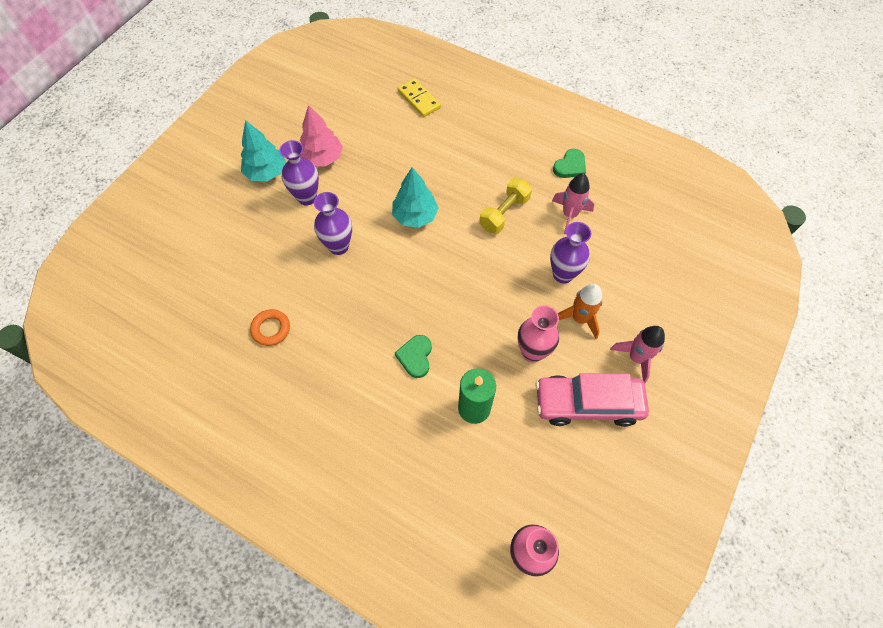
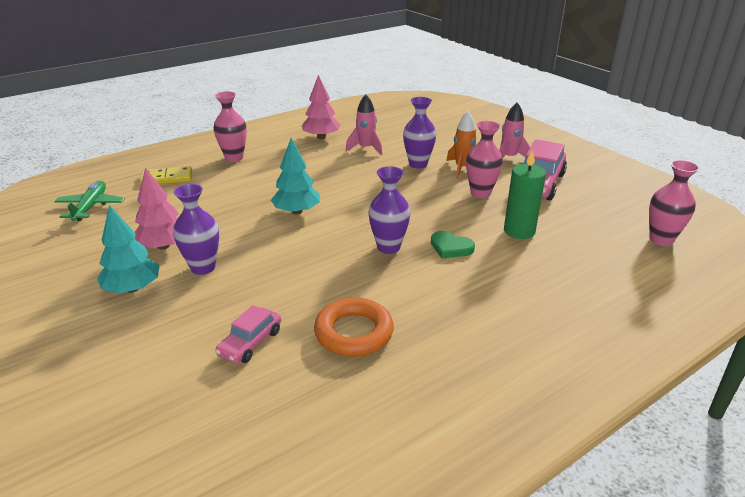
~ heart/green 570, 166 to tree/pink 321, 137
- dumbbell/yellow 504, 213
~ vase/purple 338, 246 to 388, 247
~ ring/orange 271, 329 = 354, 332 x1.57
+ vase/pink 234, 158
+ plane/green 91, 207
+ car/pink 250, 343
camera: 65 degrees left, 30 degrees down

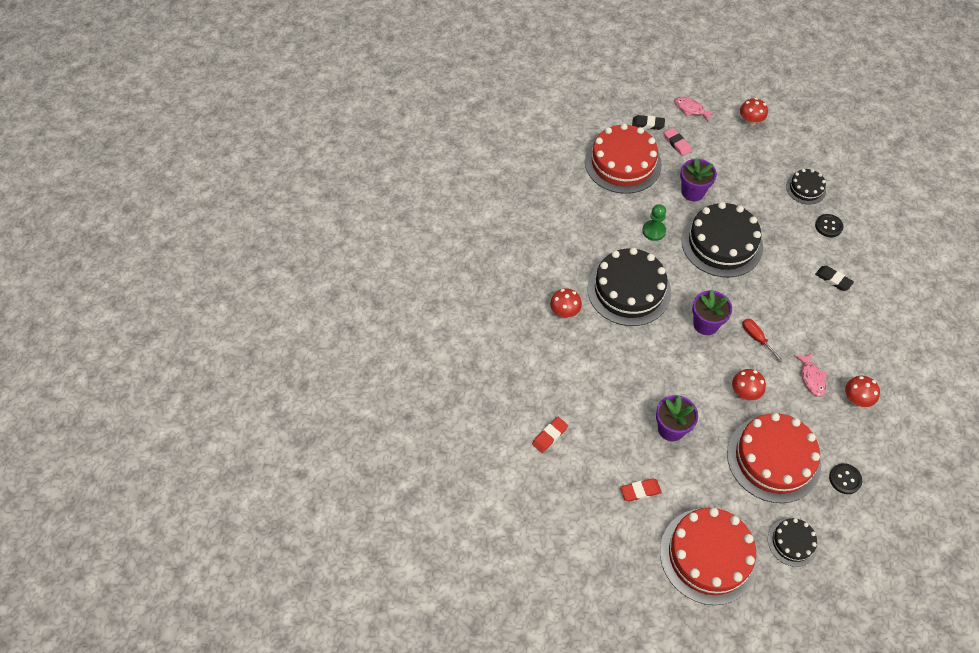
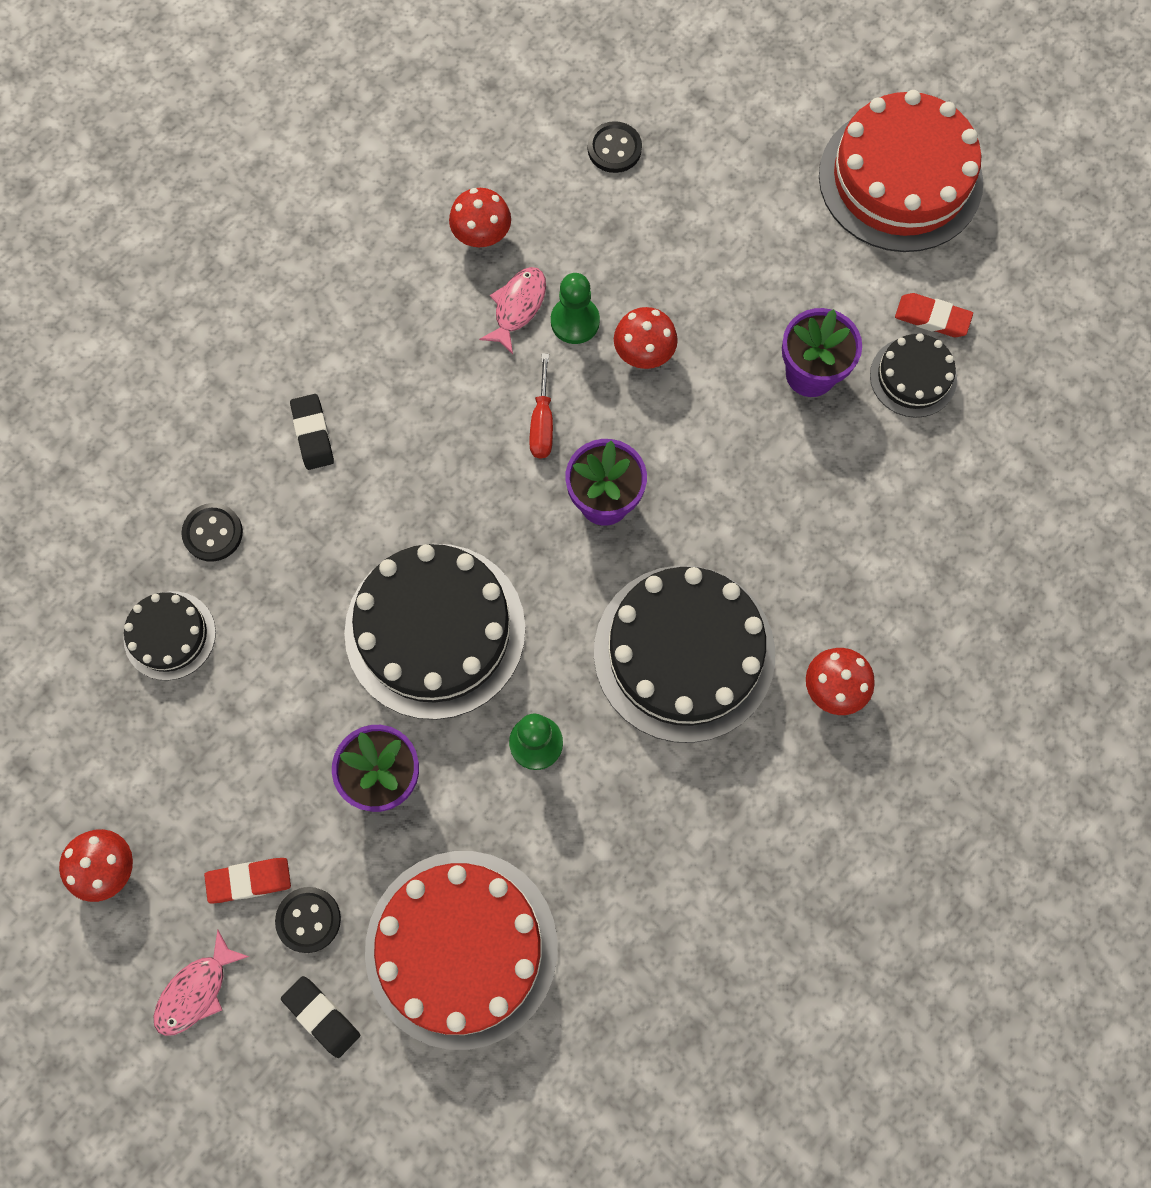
~ fish/pink 691, 109 = 196, 990 60 degrees clockwise
~ eraser/pink 676, 143 to button/black 308, 920
- cake/red 773, 459
~ eraser/red 549, 436 to 249, 881
~ cake/black 792, 542 to 913, 377
+ pawn/green 575, 321
camera: 145 degrees left, 15 degrees up

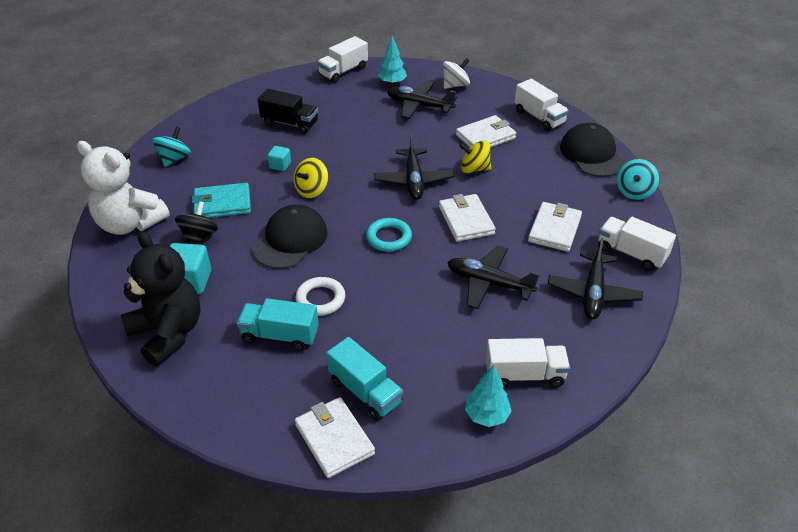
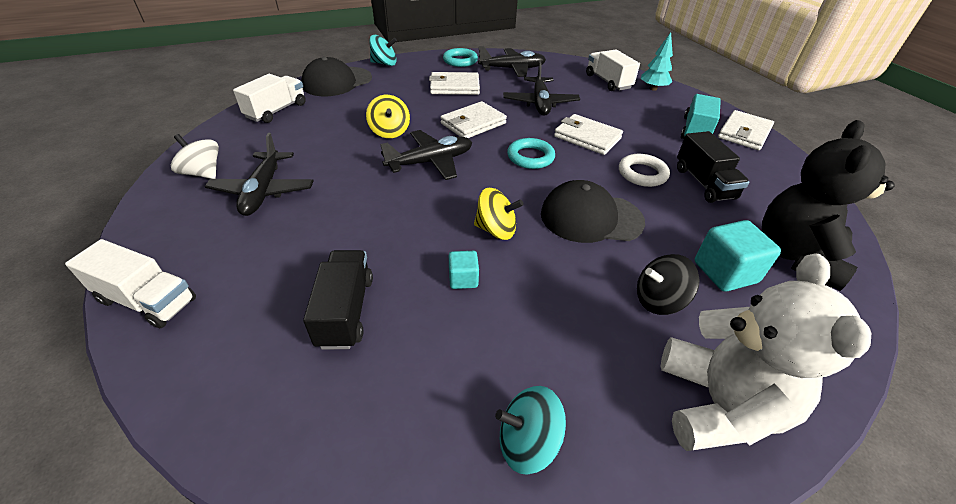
- tree/turquoise 392, 83
~ wallet/white 485, 137 to 587, 137
- wallet/turquoise 222, 204
~ truck/white 631, 253 to ring/turquoise 460, 61
~ truck/turquoise 280, 335 to truck/black 704, 183
camera: 115 degrees left, 0 degrees up

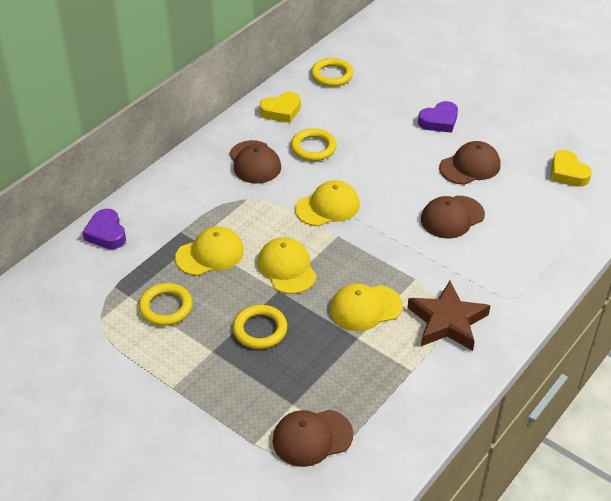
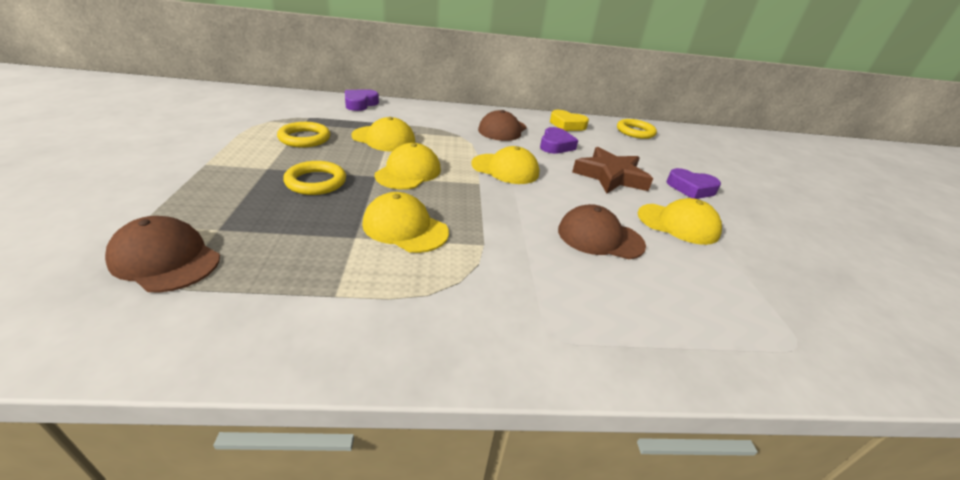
~ ring/yellow 313, 148 to heart/purple 555, 145
~ cap/brown 470, 166 to cap/yellow 678, 224
- heart/yellow 567, 173
~ star/brown 447, 321 to 610, 176
camera: 45 degrees right, 10 degrees down

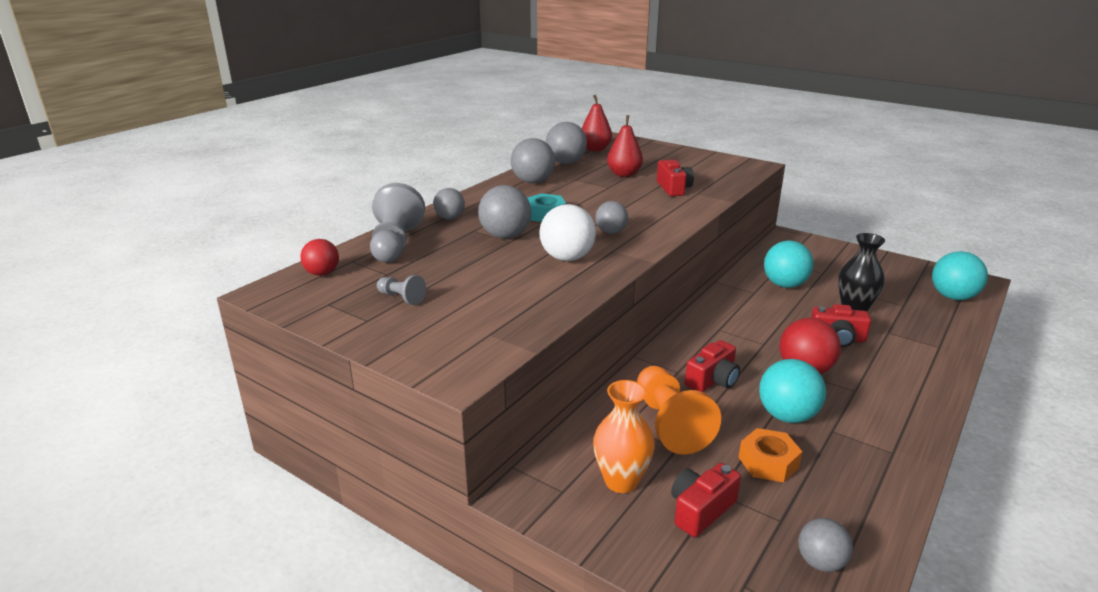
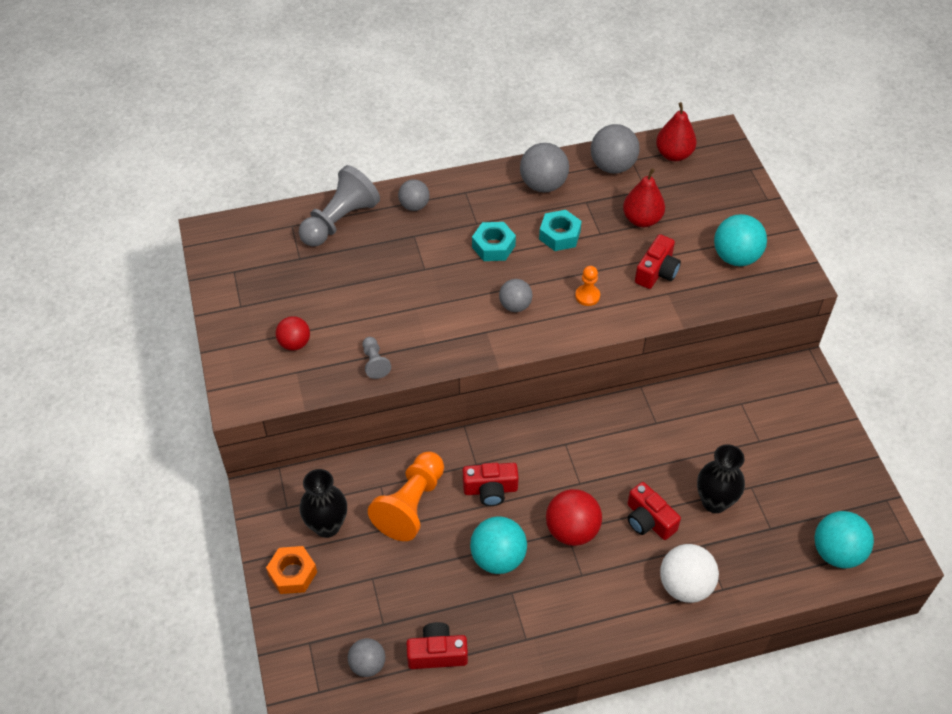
- ball/grey 505, 236
~ ball/white 567, 258 to 685, 586
~ ball/red 322, 273 to 294, 343
~ ball/turquoise 784, 285 to 736, 257
~ pawn/grey 401, 298 to 374, 363
~ vase/orange 621, 481 to vase/black 327, 526
~ nut/orange 768, 462 to 292, 573
~ camera/red 701, 510 to 437, 653
+ nut/turquoise 559, 235
+ pawn/orange 587, 296
camera: 40 degrees right, 25 degrees up

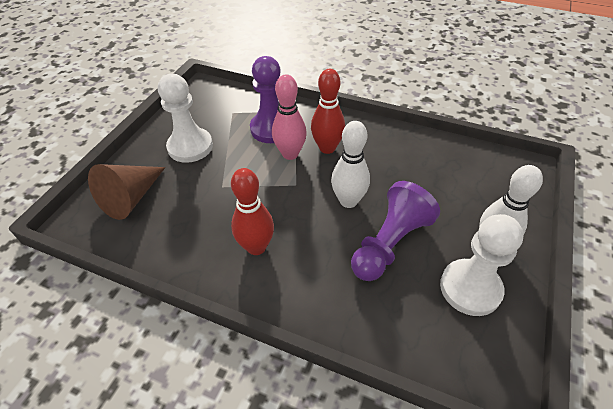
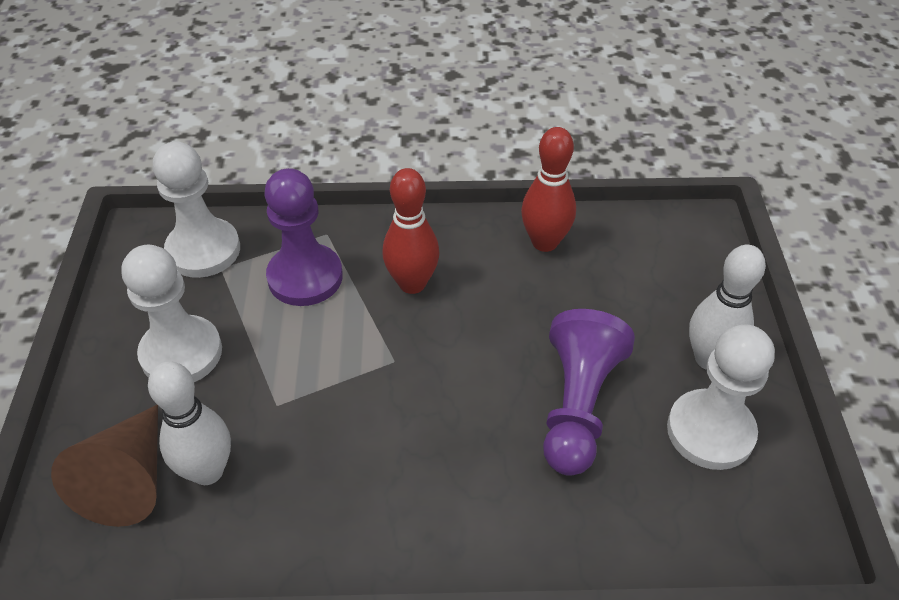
- bowling pin/pink 290, 154
~ bowling pin/white 348, 201 to 207, 471
~ bowling pin/red 256, 247 to 544, 242
+ pawn/white 203, 250
camera: 25 degrees left, 0 degrees up

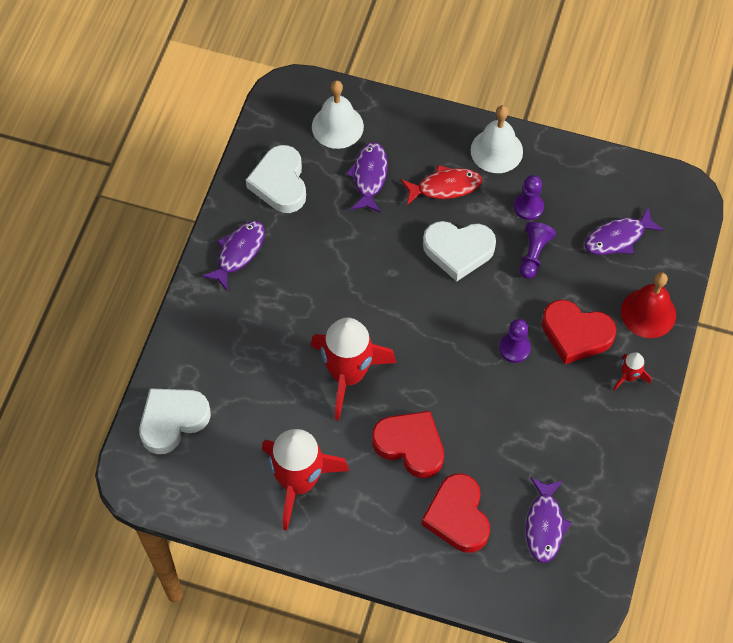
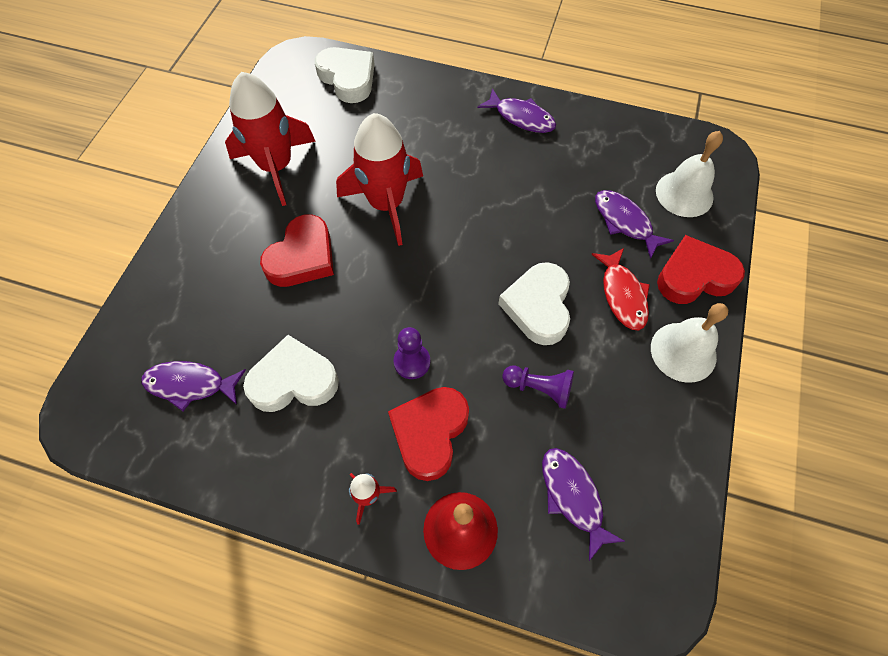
~ fish/purple 369, 176 = 625, 222 135 degrees counterclockwise
~ heart/white 280, 183 to 293, 380
- pawn/purple 528, 207
~ heart/red 457, 516 to 694, 276
camera: 90 degrees right, 0 degrees up

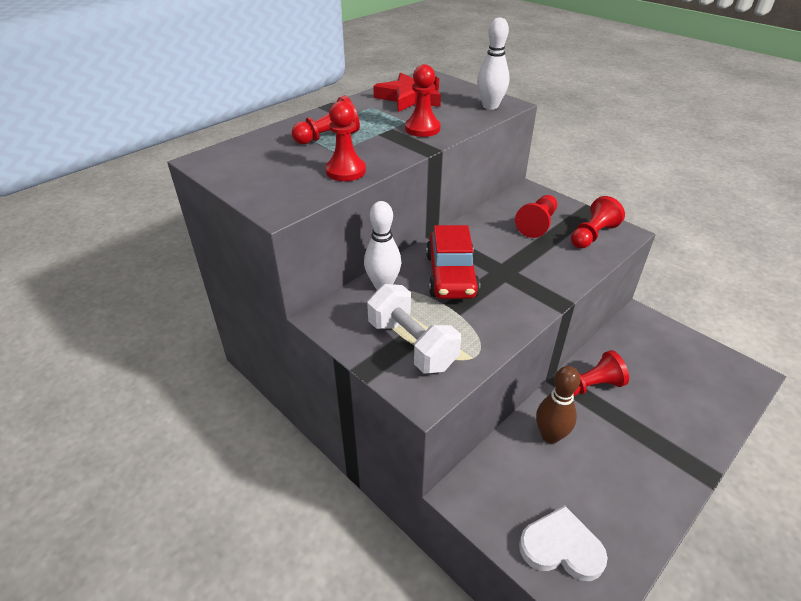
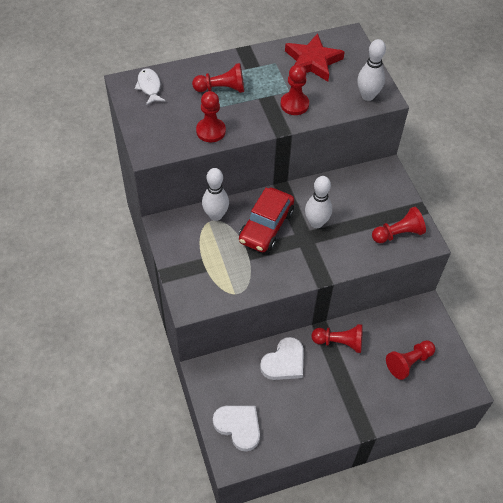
~ pawn/red 537, 224 to 408, 362
- dumbbell/white 412, 345
~ bowling pin/brown 550, 435 to heart/white 284, 362
+ fish/white 149, 87
+ bowling pin/white 316, 223
camera: 25 degrees right, 15 degrees up

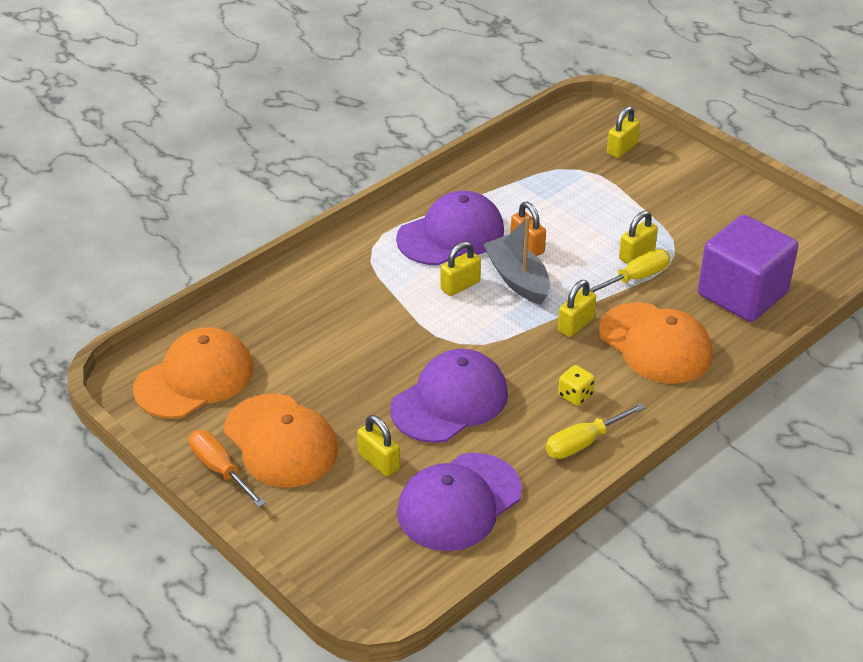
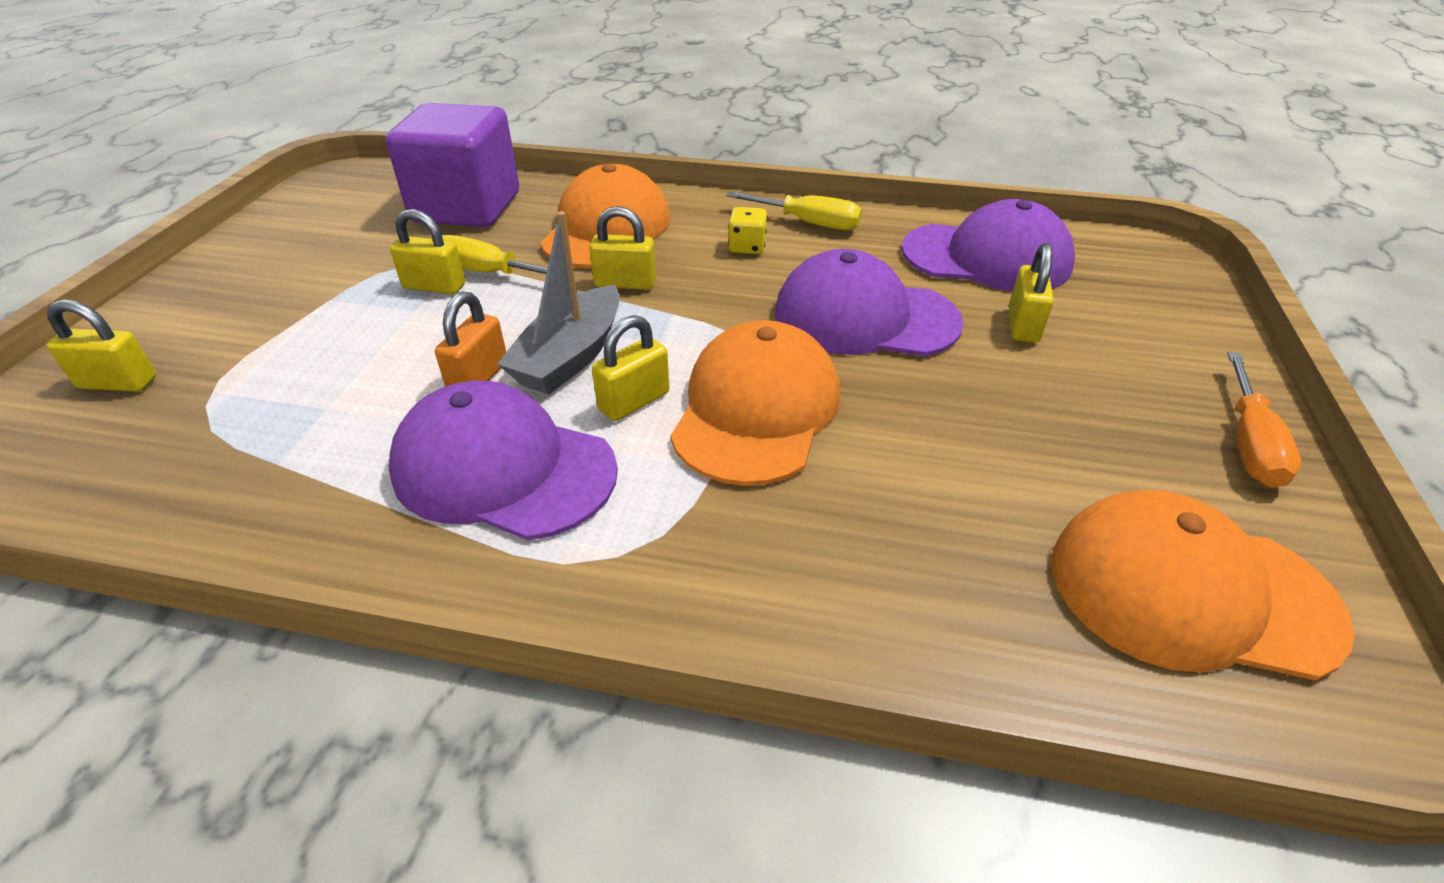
~ padlock/yellow 460, 285 = 634, 401 60 degrees counterclockwise
~ cap/orange 281, 441 to 756, 410
camera: 125 degrees left, 0 degrees up

